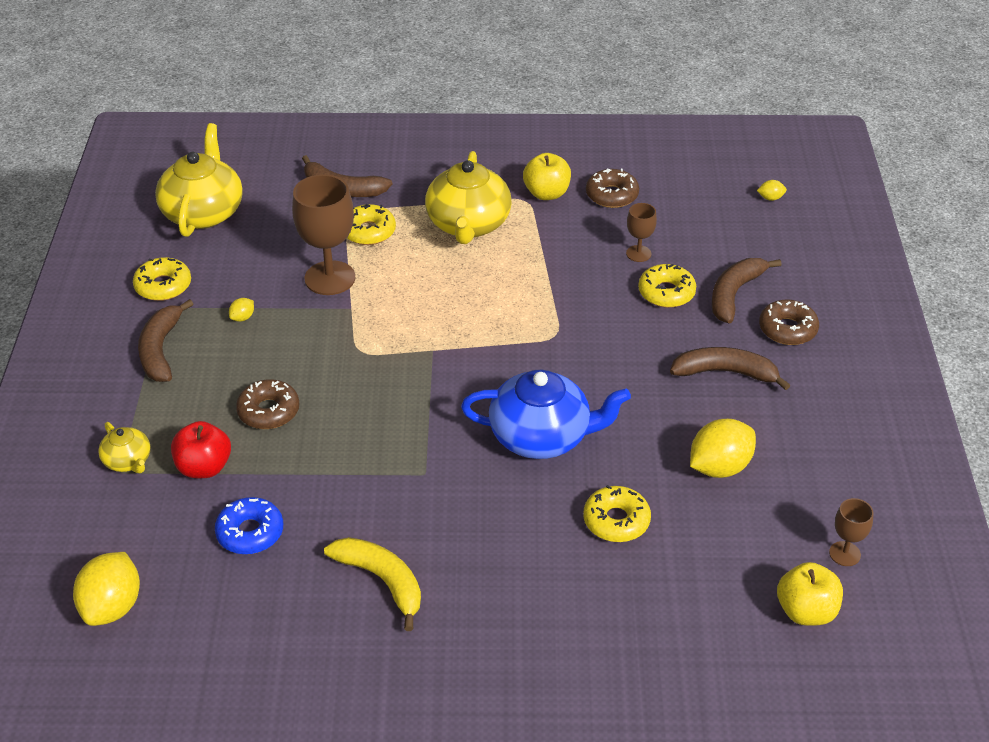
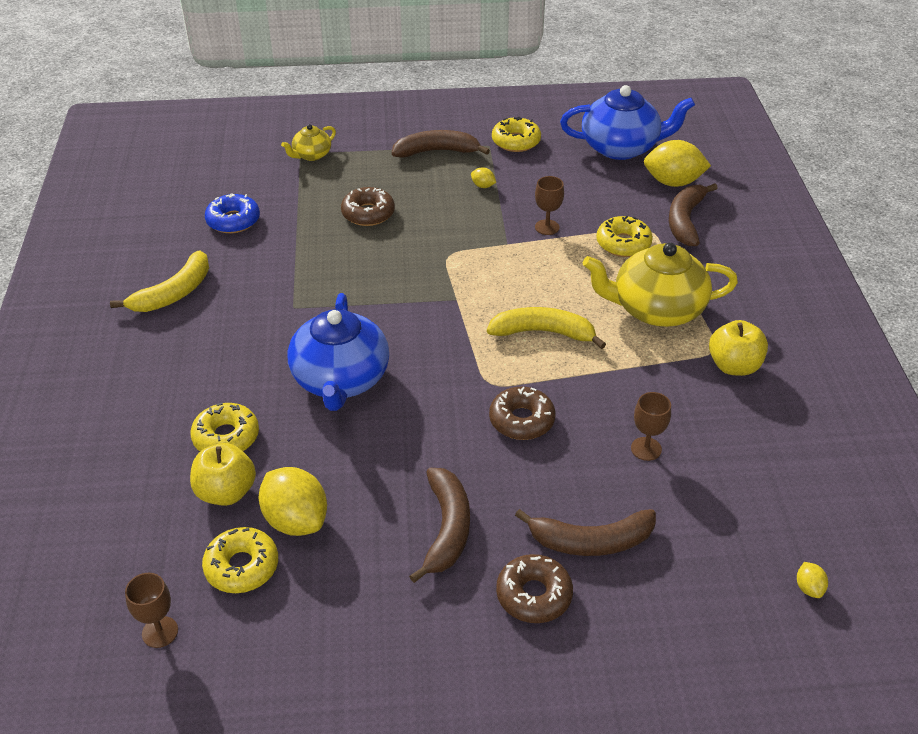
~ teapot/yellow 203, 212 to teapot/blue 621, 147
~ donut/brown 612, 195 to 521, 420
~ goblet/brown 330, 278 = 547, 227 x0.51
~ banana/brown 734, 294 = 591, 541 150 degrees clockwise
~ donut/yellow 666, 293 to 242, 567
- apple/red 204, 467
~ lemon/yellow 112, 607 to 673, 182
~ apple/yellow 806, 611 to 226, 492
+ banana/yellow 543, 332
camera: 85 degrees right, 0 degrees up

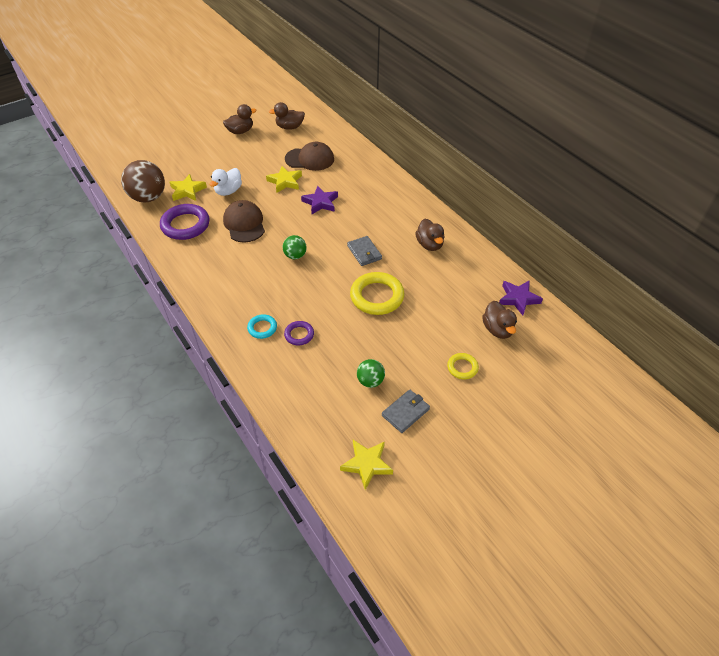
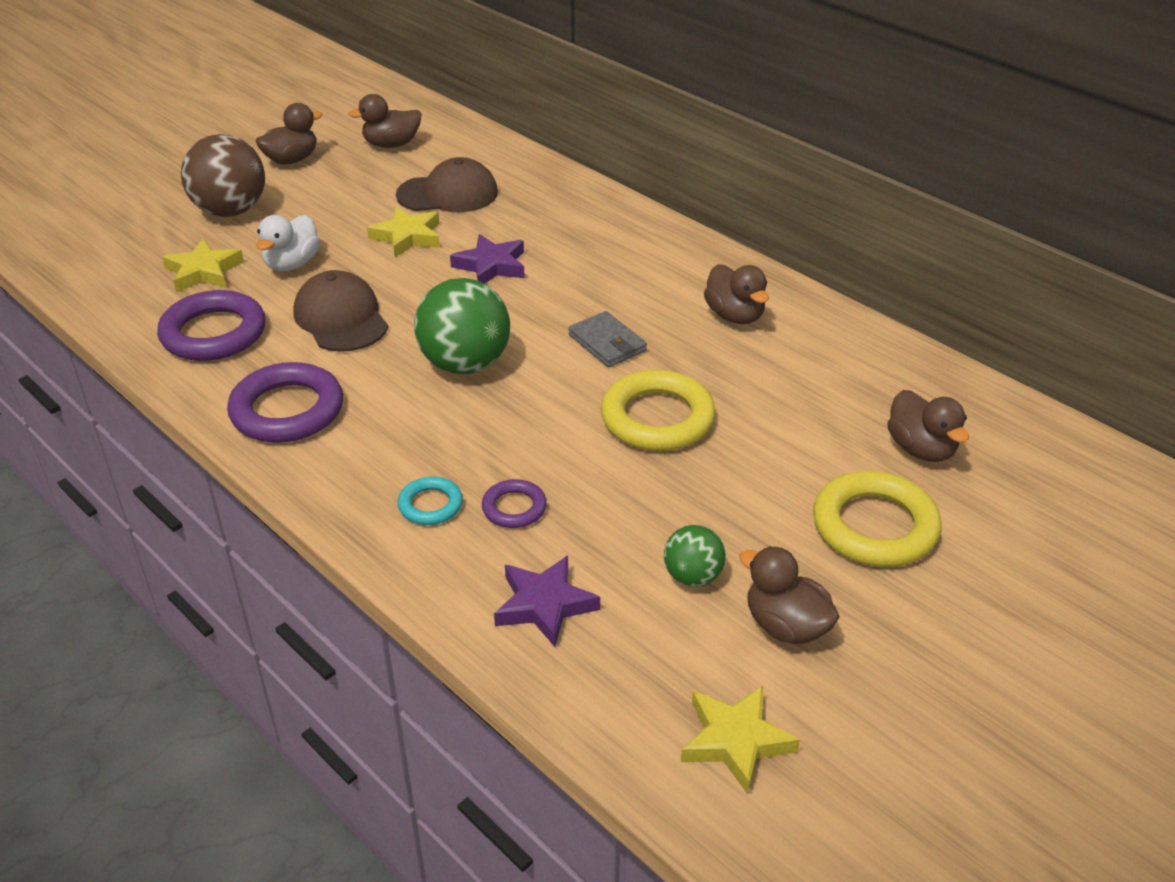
~ ball/brown 148, 197 to 230, 211
~ ball/green 295, 256 = 465, 364 x1.87
~ star/purple 518, 299 to 544, 605
~ ring/yellow 462, 367 = 874, 526 x1.91
~ wallet/grey 405, 412 to duck/brown 786, 626
+ ring/purple 287, 410
camera: 10 degrees left, 10 degrees down

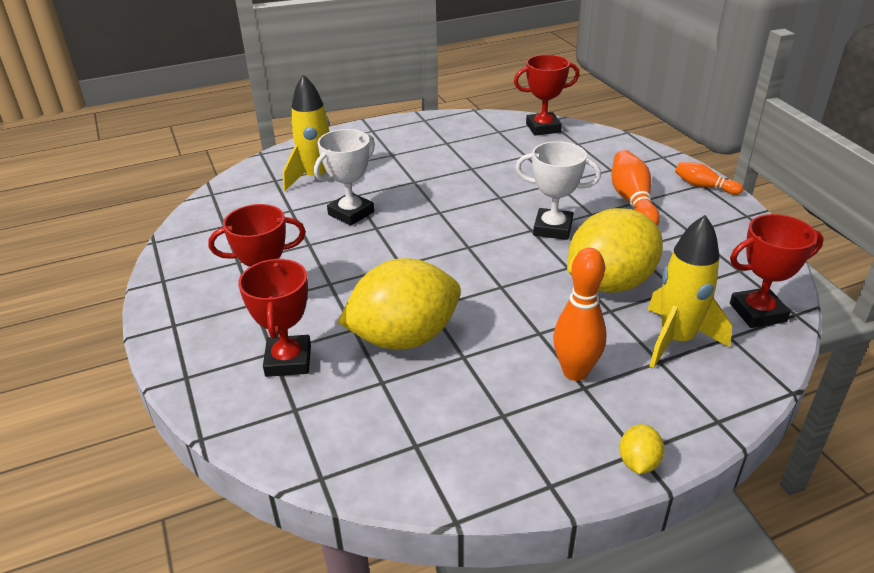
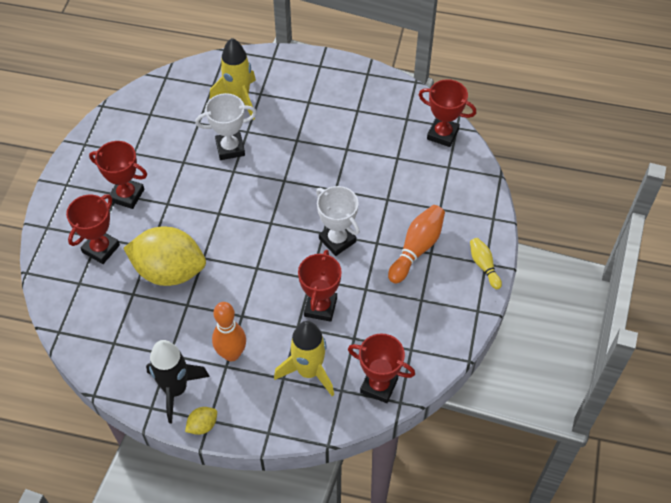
~ bowling pin/orange 704, 186 to bowling pin/yellow 484, 266
~ lemon/yellow 610, 283 to trophy/red 320, 307
+ rocket/black 175, 389
camera: 35 degrees right, 20 degrees up

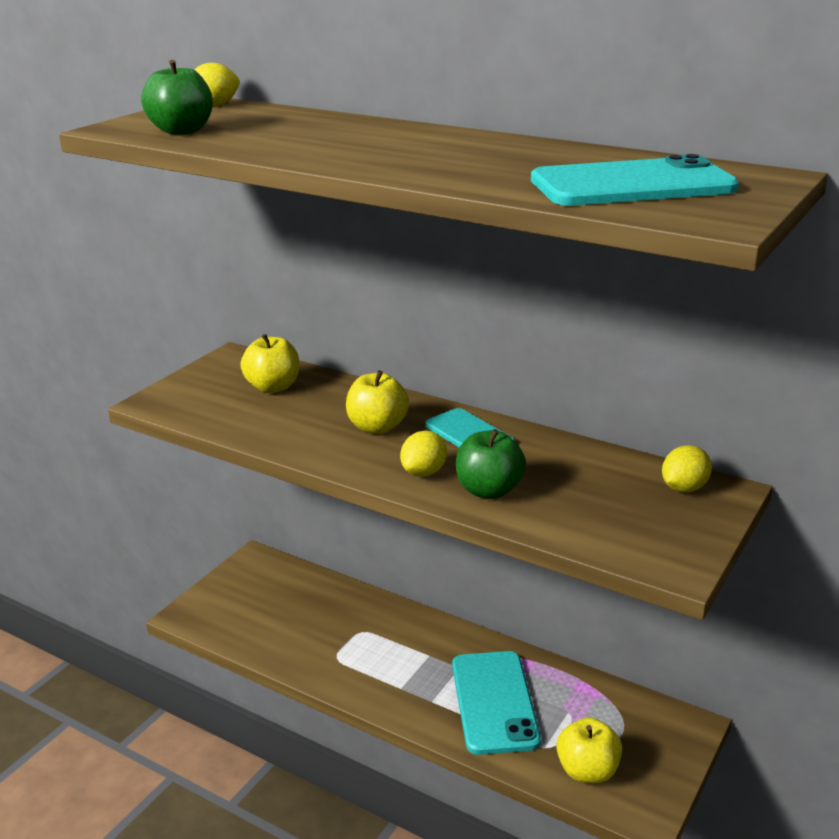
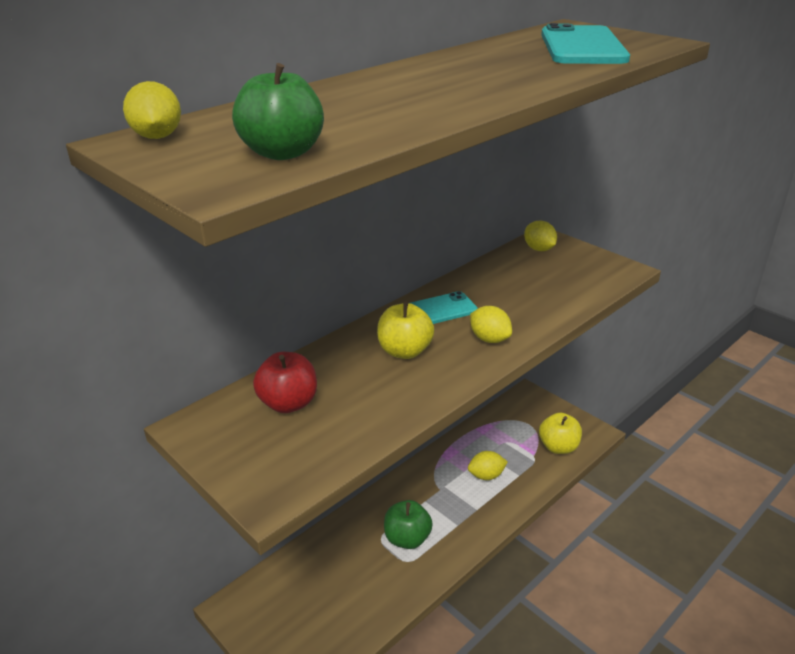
~ apple/yellow 273, 387 to apple/red 288, 403
~ apple/green 489, 490 to 407, 538
~ phone/turquoise 494, 702 to lemon/yellow 486, 475
camera: 75 degrees left, 5 degrees up

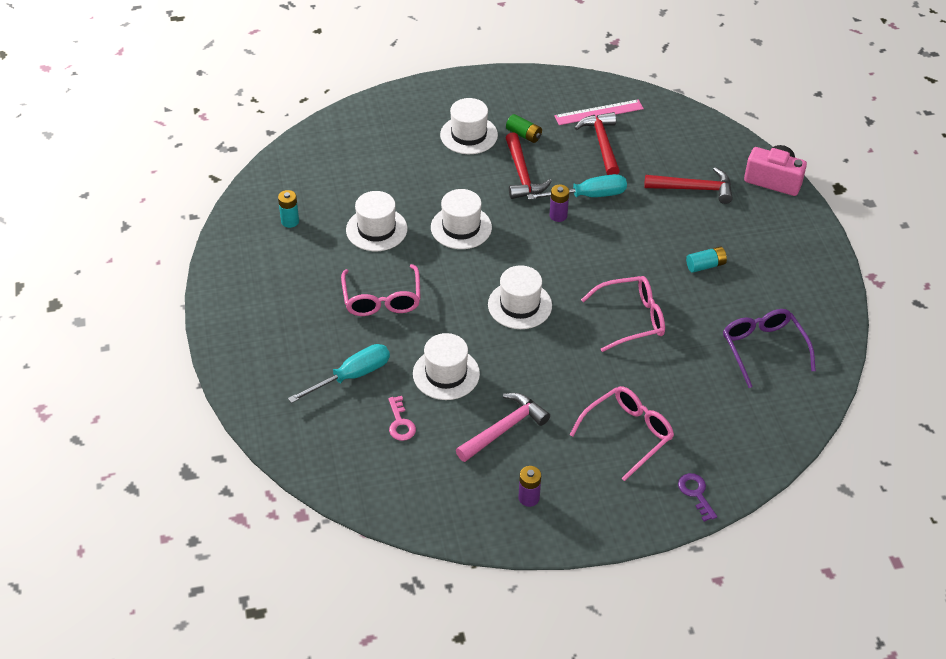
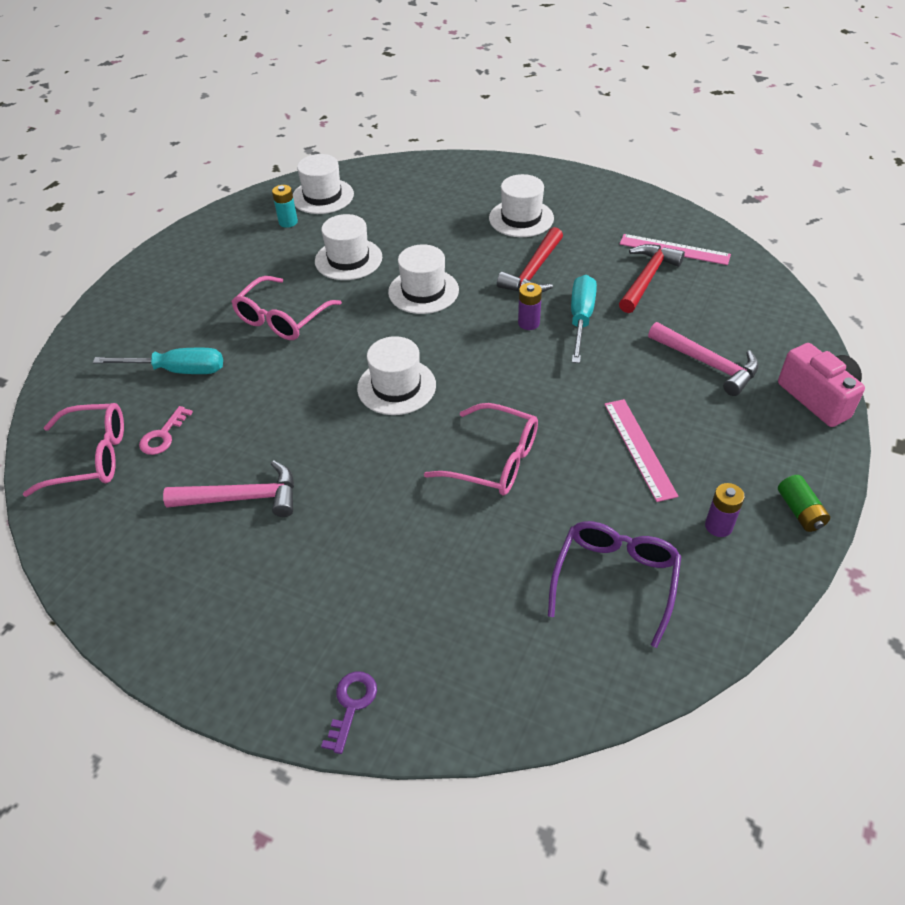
~ battery/green 524, 135 to 800, 511
~ hammer/red 694, 189 to hammer/pink 707, 364
~ screwdriver/turquoise 588, 196 = 581, 319 105 degrees counterclockwise
~ battery/turquoise 705, 265 to ruler/pink 639, 448
~ hat/white 446, 374 to 322, 196
~ glasses/pink 628, 434 to 91, 457
~ battery/purple 529, 498 to 718, 526
camera: 40 degrees right, 0 degrees up

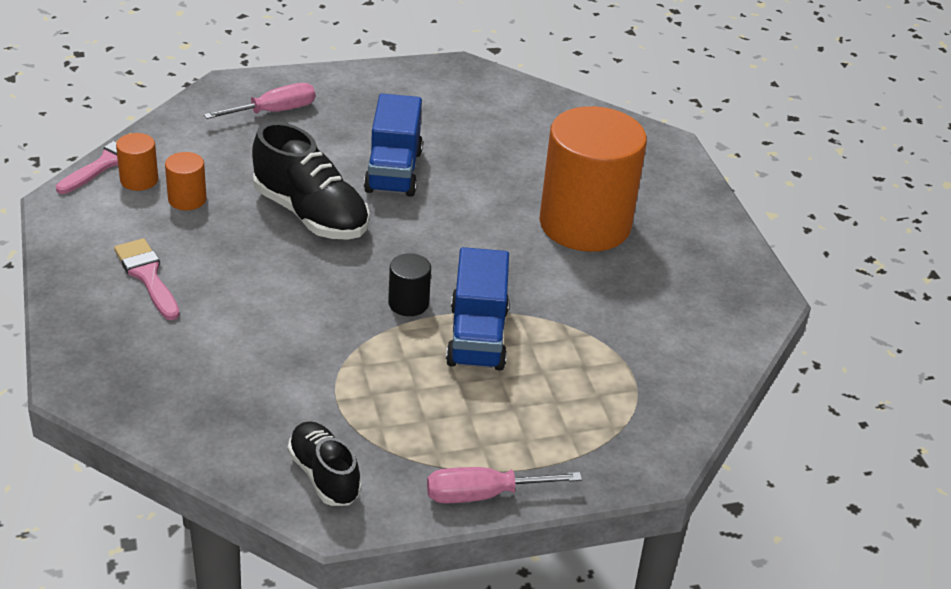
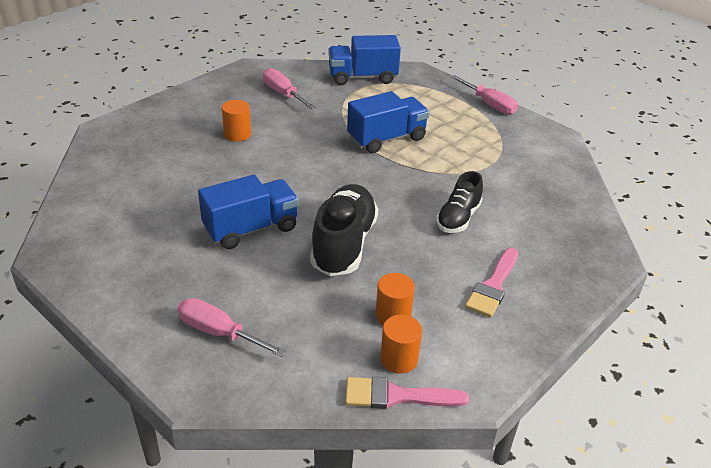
~ cylinder/orange 585, 224 = 237, 134 x0.41
- cylinder/black 408, 303
~ shoe/black 324, 475 to 458, 218
+ truck/blue 362, 77
+ screwdriver/pink 283, 94
camera: 120 degrees left, 0 degrees up

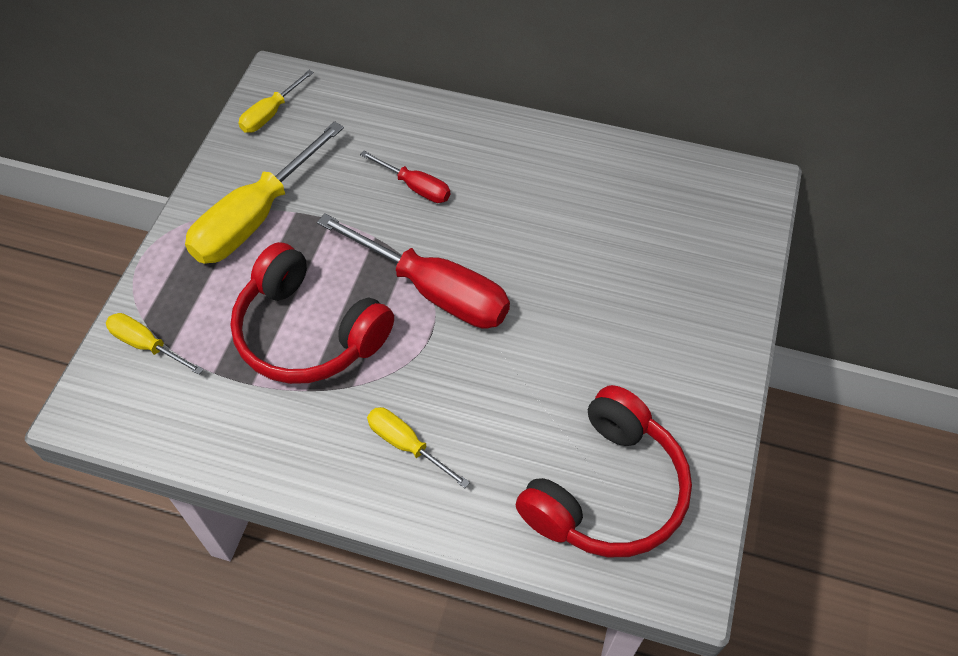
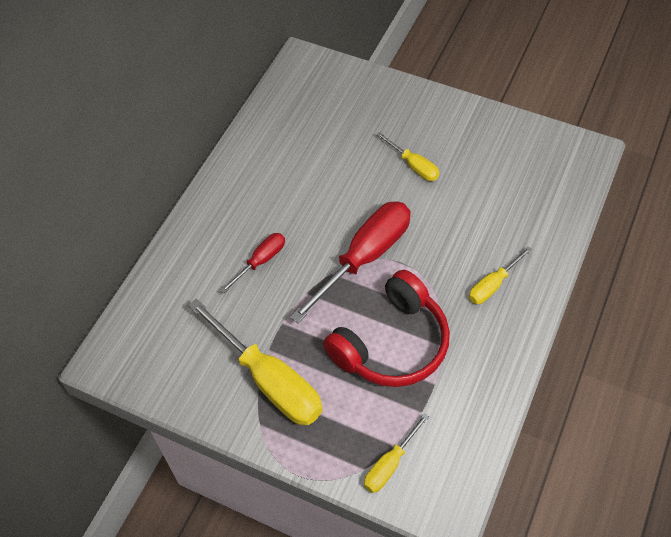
~ screwdriver/yellow 270, 114 to 413, 166
- headphones/red 607, 491
camera: 80 degrees left, 0 degrees up

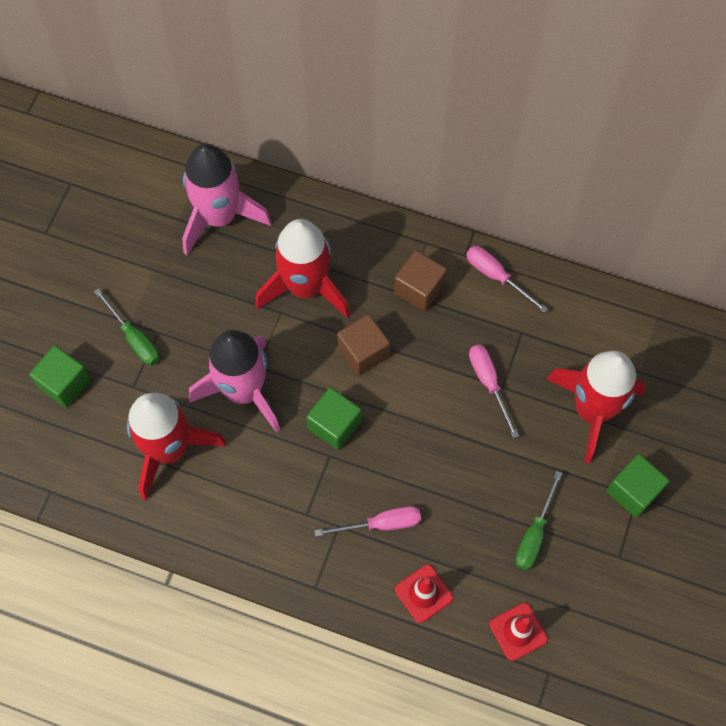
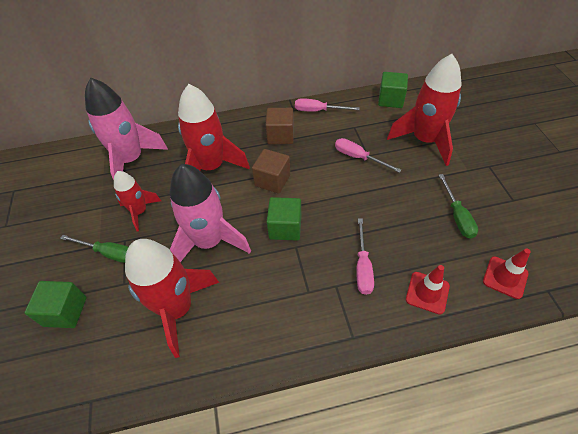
~ cube/green 633, 491 to 390, 100
~ screwdriver/pink 381, 524 = 362, 267 135 degrees clockwise
+ rocket/red 140, 212
camera: 30 degrees left, 15 degrees down

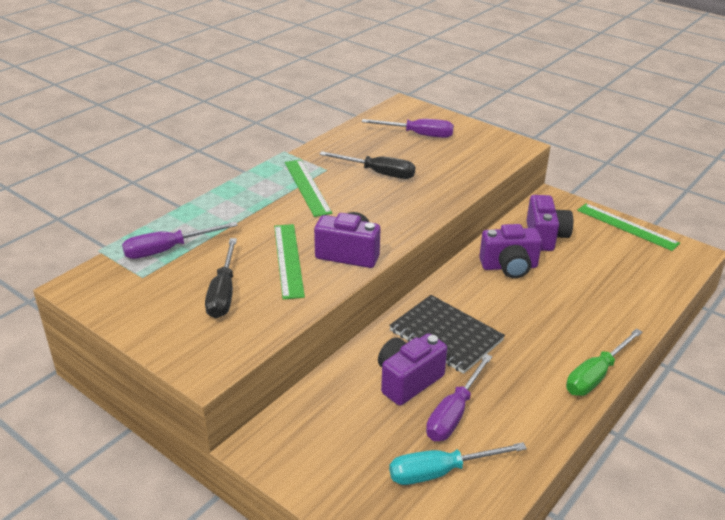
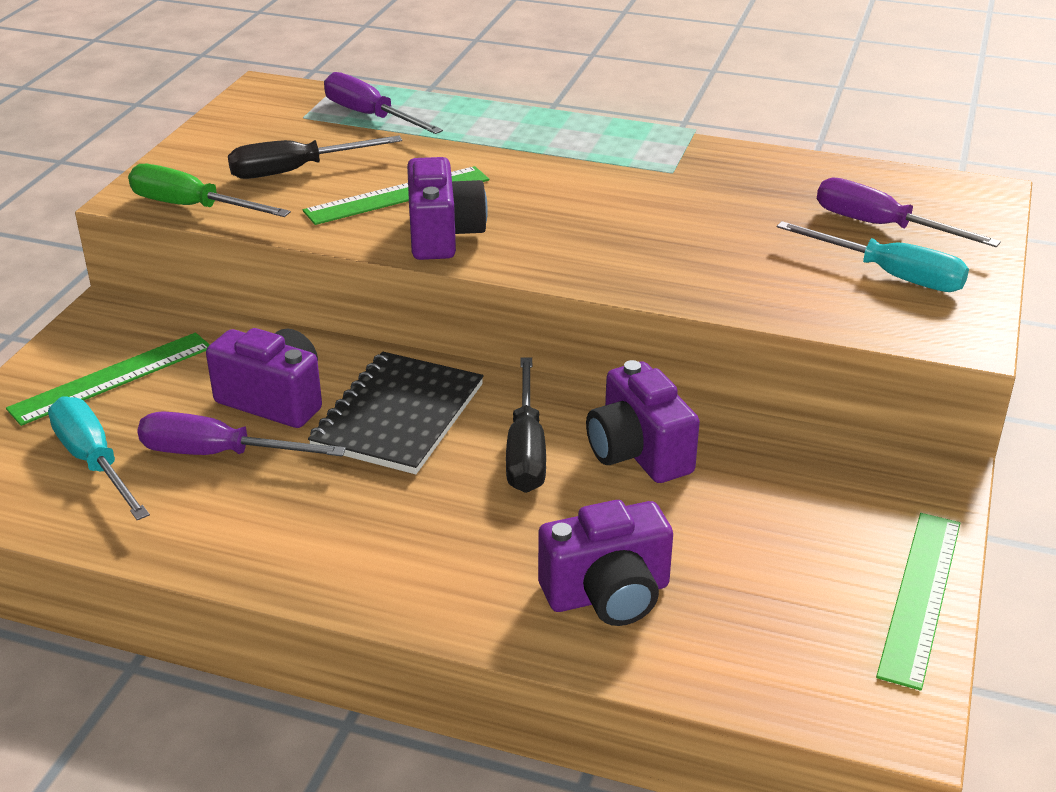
~ screwdriver/purple 418, 135 = 880, 226 135 degrees clockwise
~ screwdriver/black 378, 173 to 526, 450
~ ruler/green 307, 187 to 112, 378
~ camera/purple 545, 237 to 608, 594
~ screwdriver/green 596, 375 to 192, 207
+ screwdriver/turquoise 890, 275
camera: 70 degrees right, 0 degrees up

